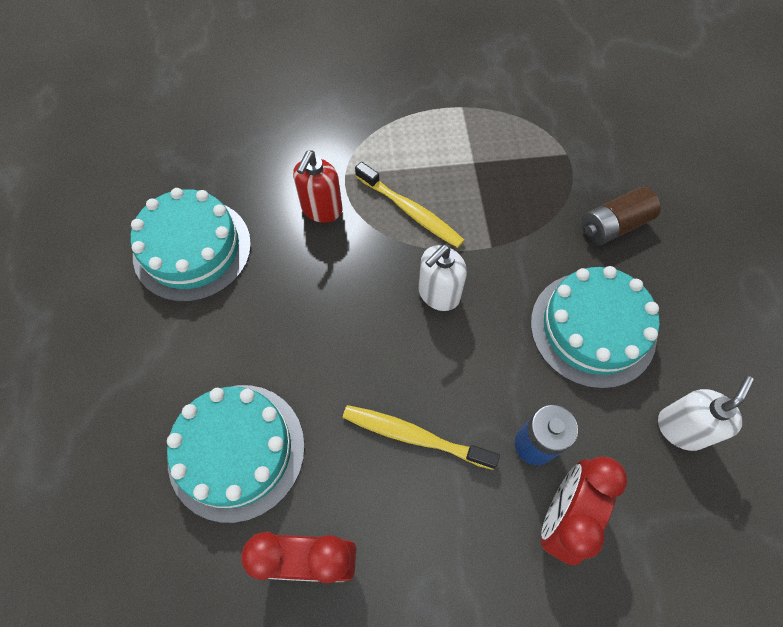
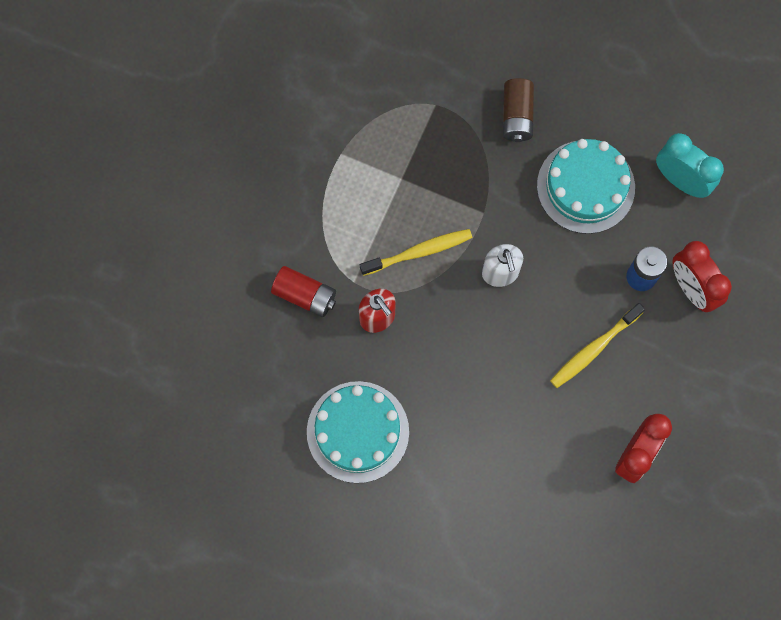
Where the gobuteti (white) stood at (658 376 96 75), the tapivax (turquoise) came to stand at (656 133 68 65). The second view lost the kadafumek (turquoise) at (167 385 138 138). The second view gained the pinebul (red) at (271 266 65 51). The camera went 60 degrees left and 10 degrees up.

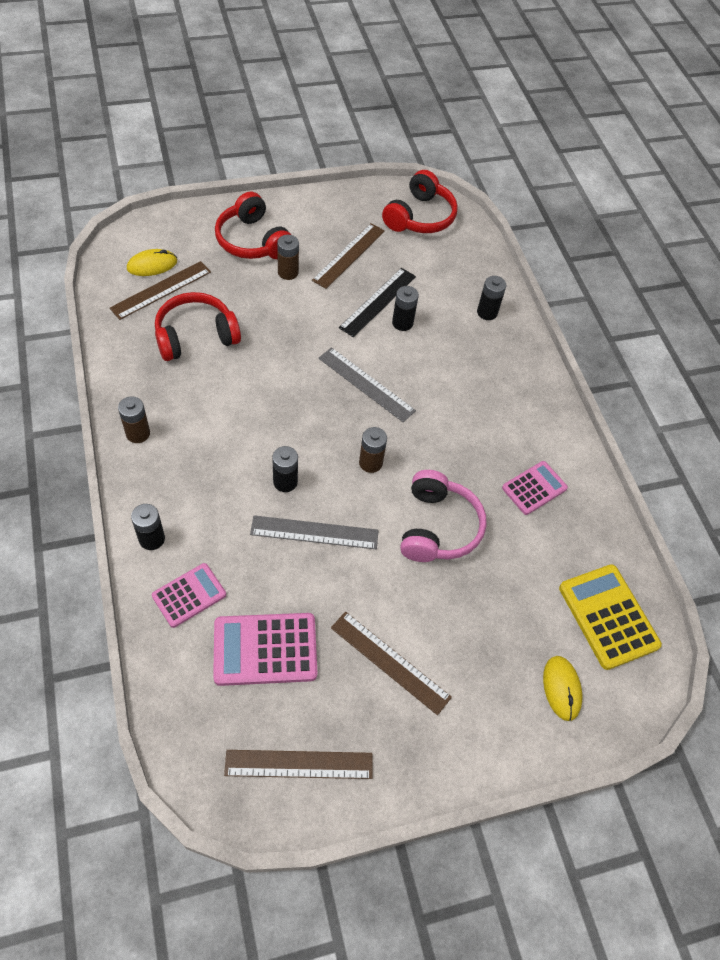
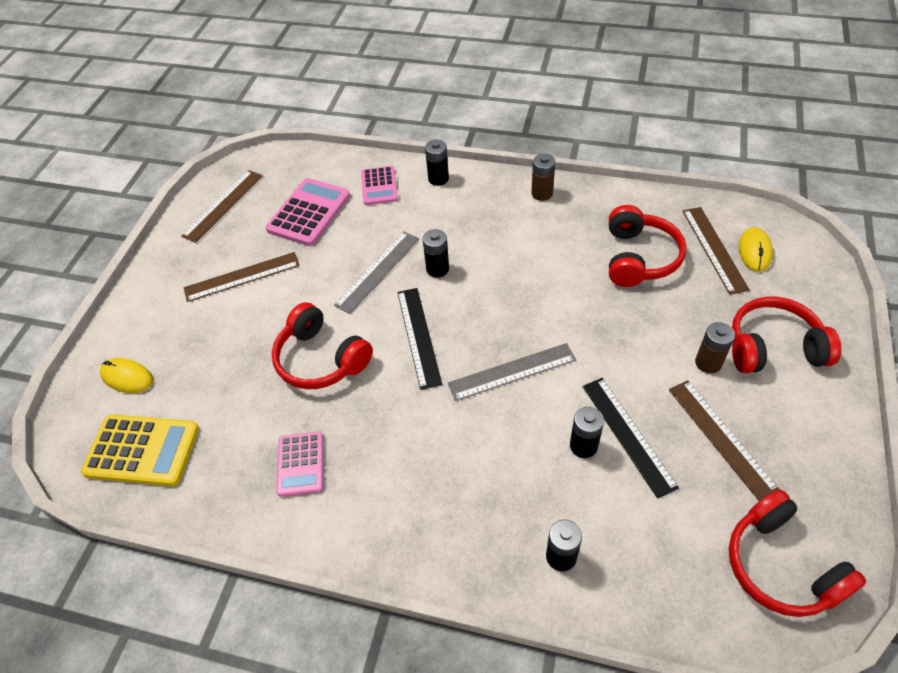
Where the pinebul (brown) stood at (359 427 28 46), the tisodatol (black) came to stand at (397 288 45 102). What was the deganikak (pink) at (400 470 87 92) turned into the deganikak (red) at (272 302 101 87). The camera went 130 degrees right and 5 degrees down.

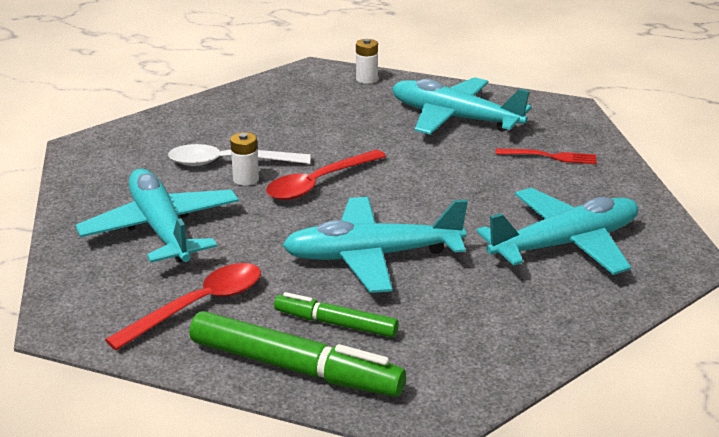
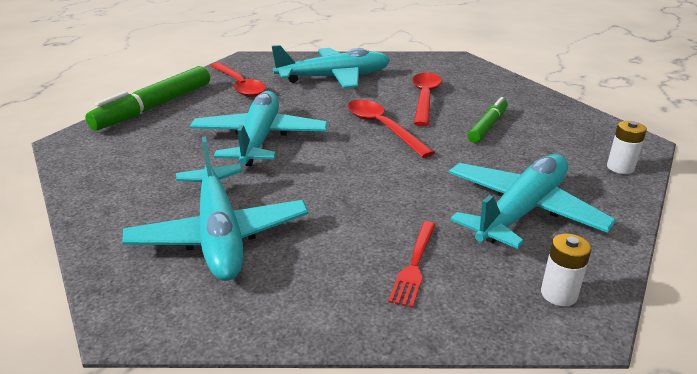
The pinebul (white) ended up elsewhere, having gone from (230 132 29 54) to (541 233 50 73). What was the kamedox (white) at (168 144 143 22) turned into the kamedox (red) at (412 73 30 53). The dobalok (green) ended up elsewhere, having gone from (274 292 125 45) to (468 97 40 46). The camera went 100 degrees right and 0 degrees up.

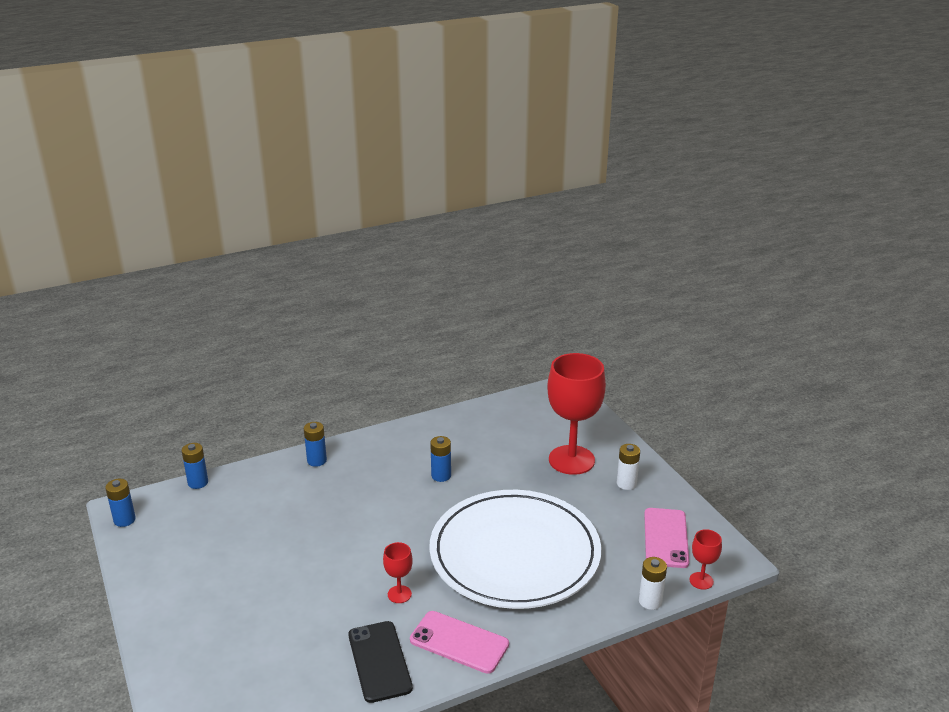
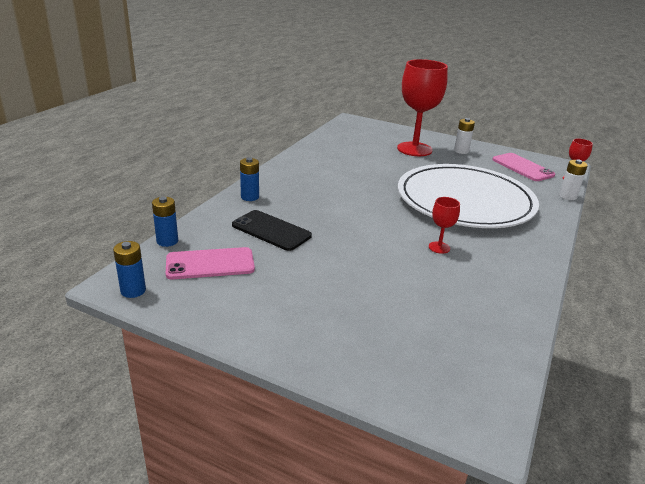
The second view lost the pinebul (blue) at (430 436 21 46). The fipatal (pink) ended up elsewhere, having gone from (410 611 99 63) to (166 247 89 32). The fipatal (black) ended up elsewhere, having gone from (348 621 65 82) to (232 210 80 41). The camera went 40 degrees left and 0 degrees up.

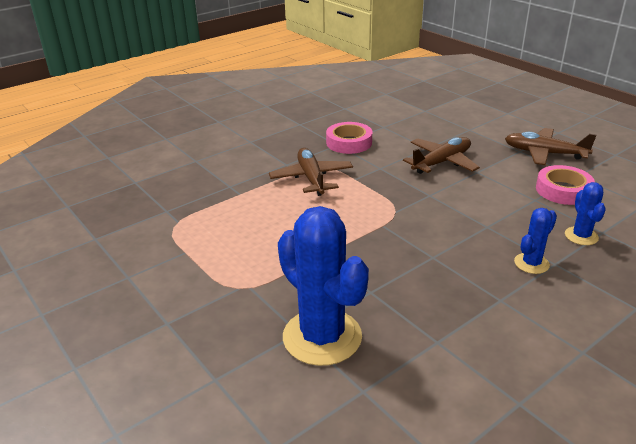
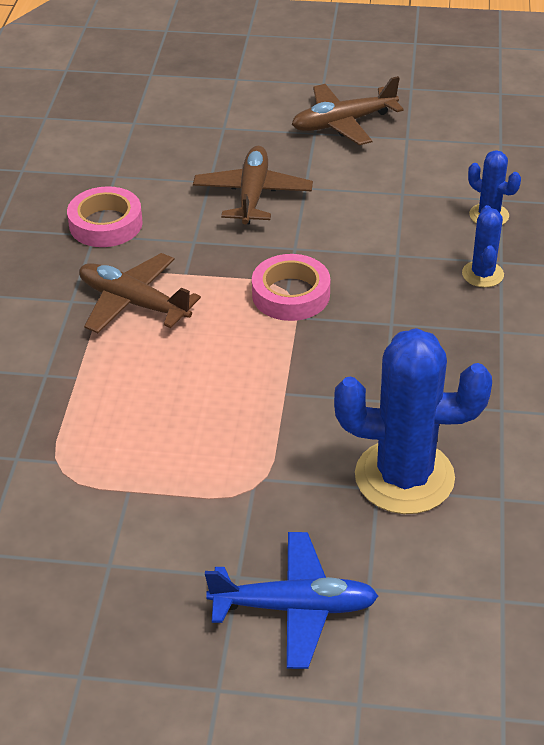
The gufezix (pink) ended up elsewhere, having gone from (536 165 59 40) to (252 254 78 67). The second view gained the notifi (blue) at (205 532 173 137). The camera went 45 degrees left and 10 degrees up.

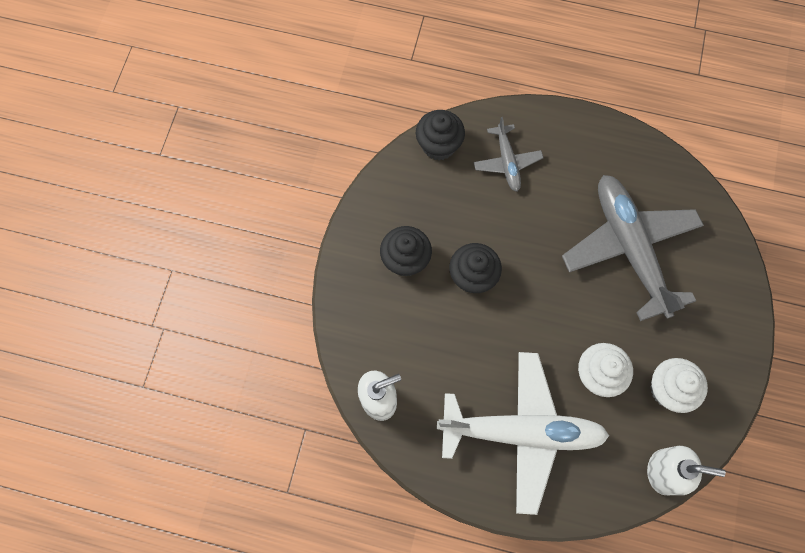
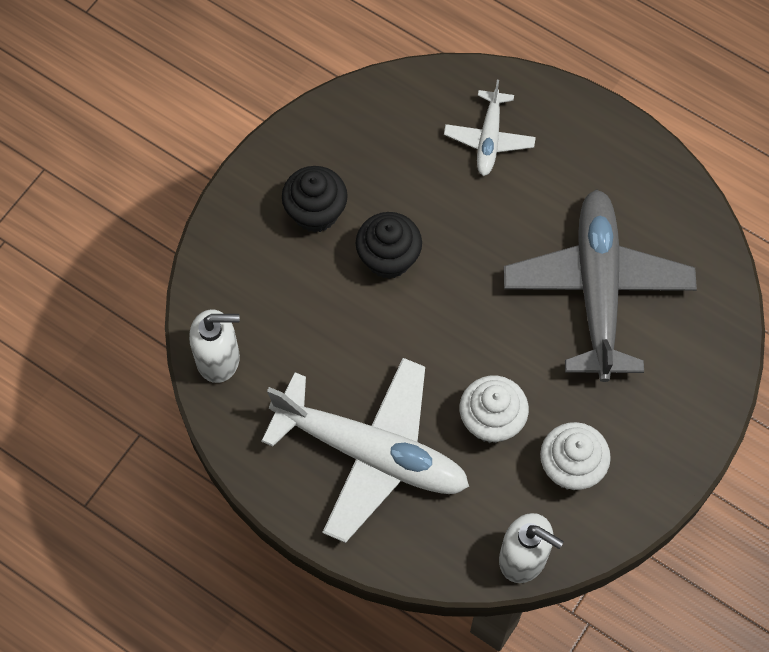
The second view lost the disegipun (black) at (416 110 49 50). What was the notifi (grey) at (474 117 69 75) turned into the notifi (white) at (444 80 92 96). The camera went 20 degrees right and 5 degrees down.

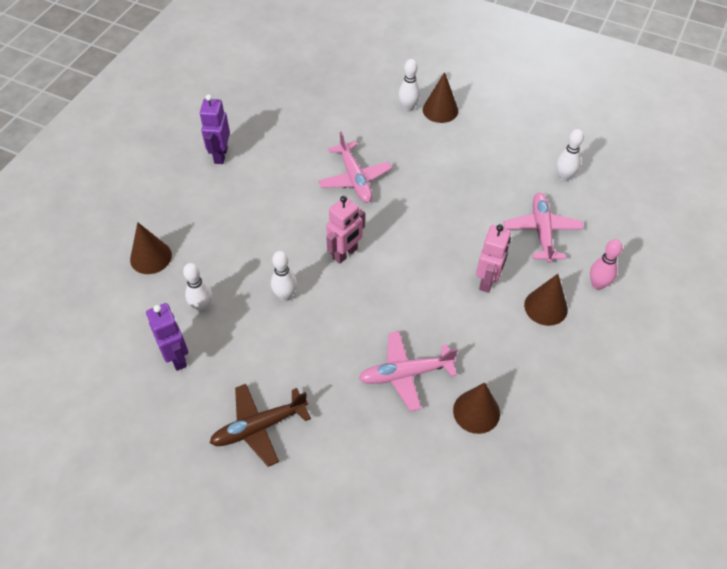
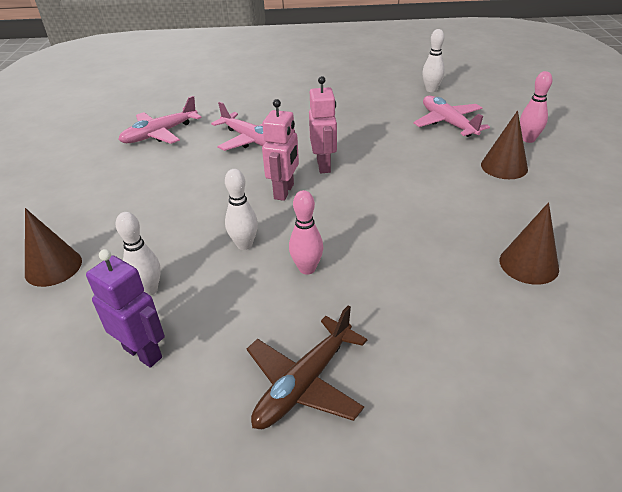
The second view lost the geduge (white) at (398 59 22 53). The second view lost the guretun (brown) at (423 72 35 51). The second view lost the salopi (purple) at (200 94 30 70). The salopi (pink) ended up elsewhere, having gone from (476 224 35 69) to (309 76 28 97). The notifi (pink) ended up elsewhere, having gone from (359 331 99 80) to (118 96 84 48). The second view gained the geduge (pink) at (289 190 34 85). The camera went 25 degrees left and 15 degrees down.

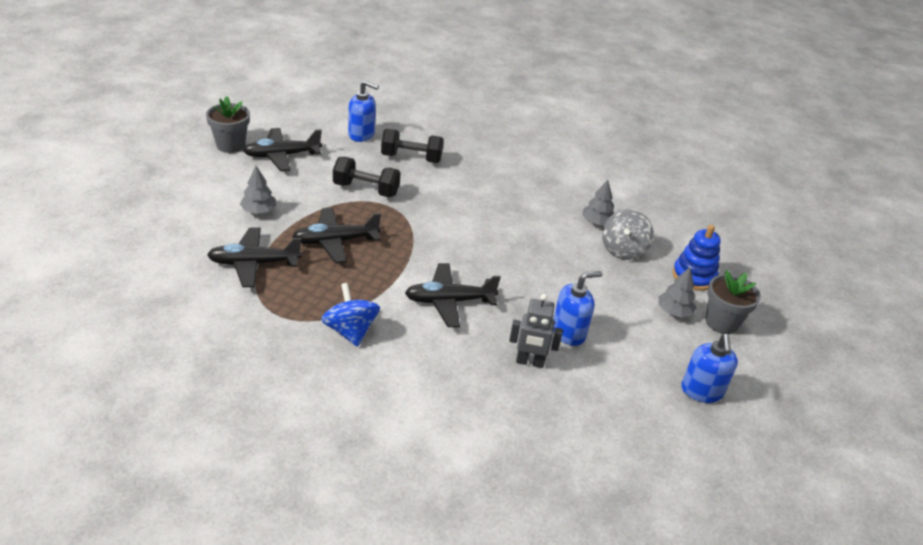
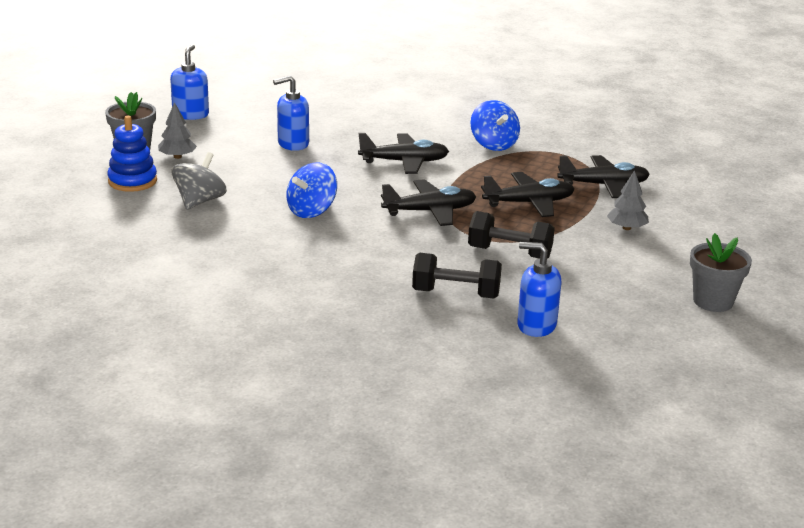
The notifi (black) ended up elsewhere, having gone from (243 128 79 43) to (381 179 95 47). The second view lost the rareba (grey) at (582 180 32 45). The second view lost the salopi (grey) at (509 294 54 74). The second view gained the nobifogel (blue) at (287 162 50 56). The camera went 175 degrees left and 10 degrees down.

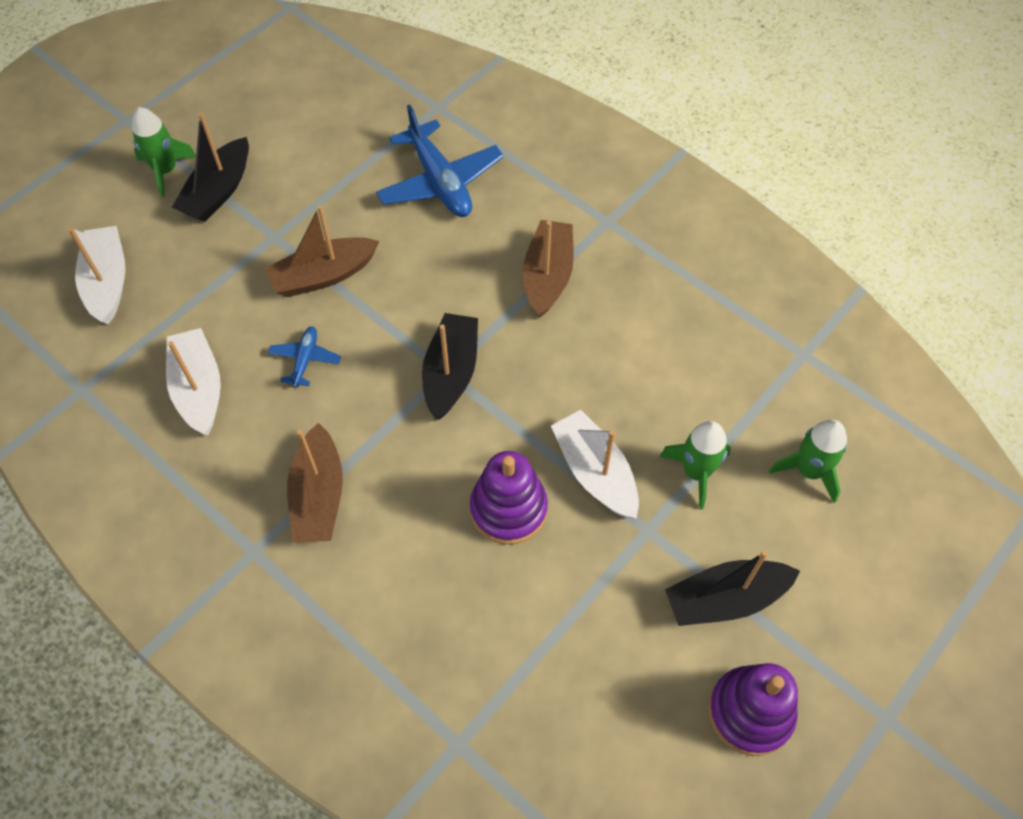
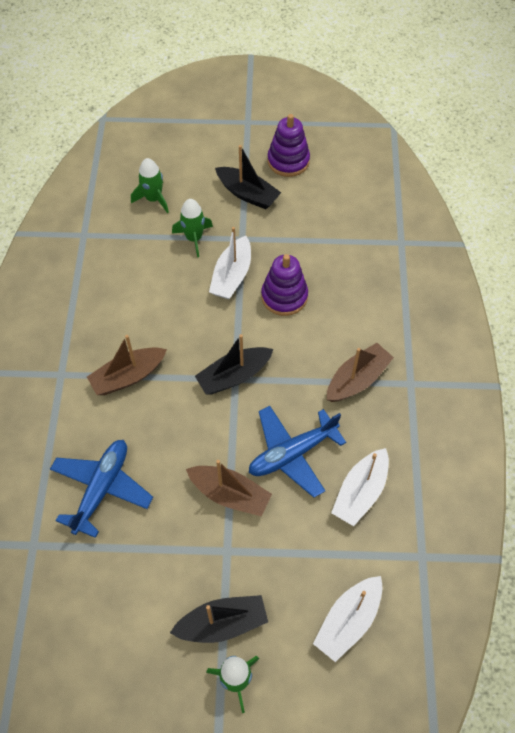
The size of the notifi (blue) at (268 327 73 61) changed by a factor of 2.01. The camera went 130 degrees left and 0 degrees up.

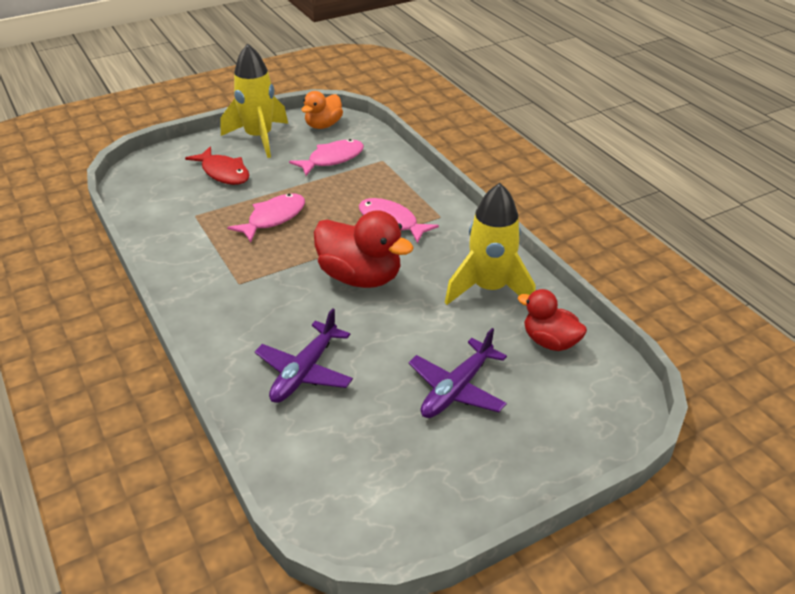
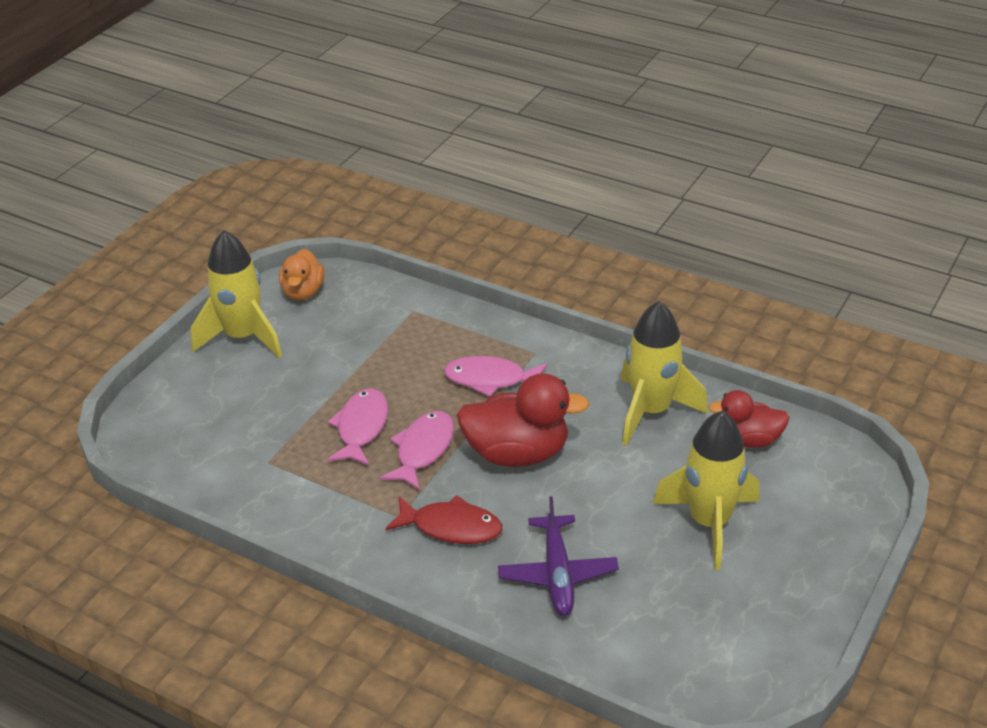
The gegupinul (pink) ended up elsewhere, having gone from (289 139 75 37) to (379 411 75 80). The gegupinul (red) ended up elsewhere, having gone from (185 147 64 38) to (385 495 117 49). Where the notifi (purple) stood at (409 328 98 90), the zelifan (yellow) came to stand at (653 411 106 159). The camera went 30 degrees left and 0 degrees up.

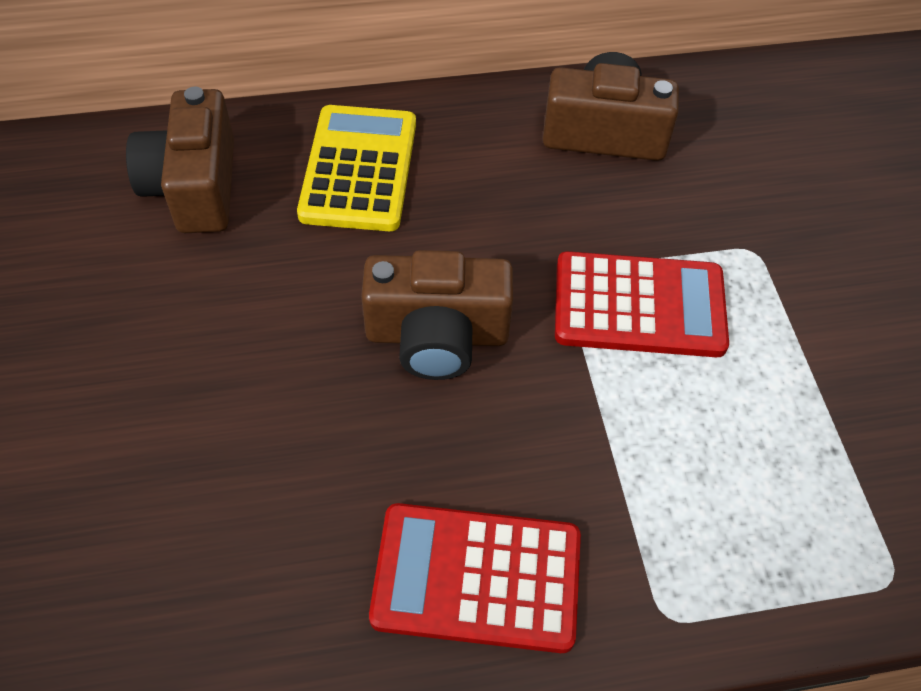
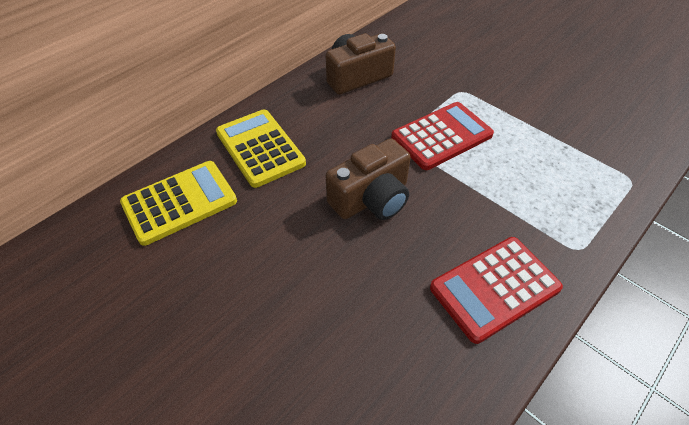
Where the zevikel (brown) stood at (126 87 108 146), the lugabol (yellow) came to stand at (120 161 117 85). The camera went 35 degrees left and 5 degrees down.

